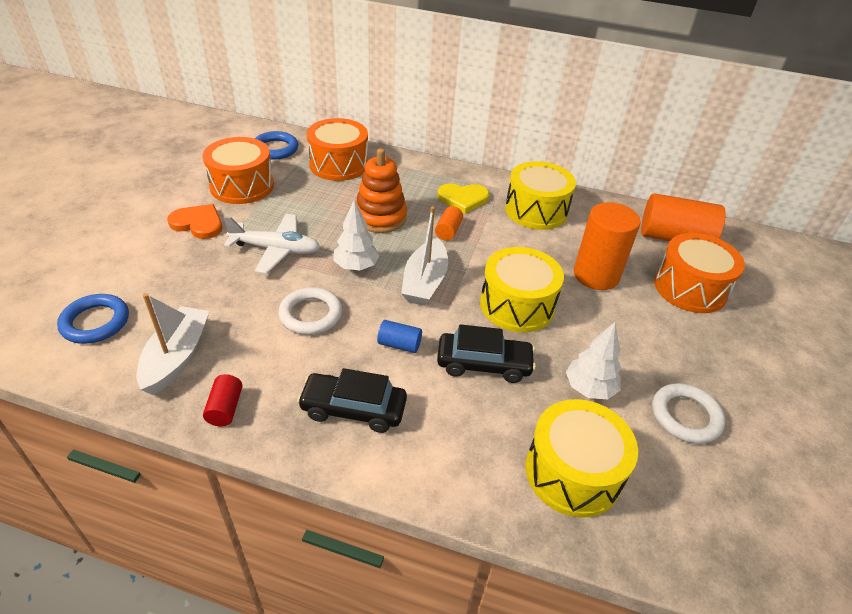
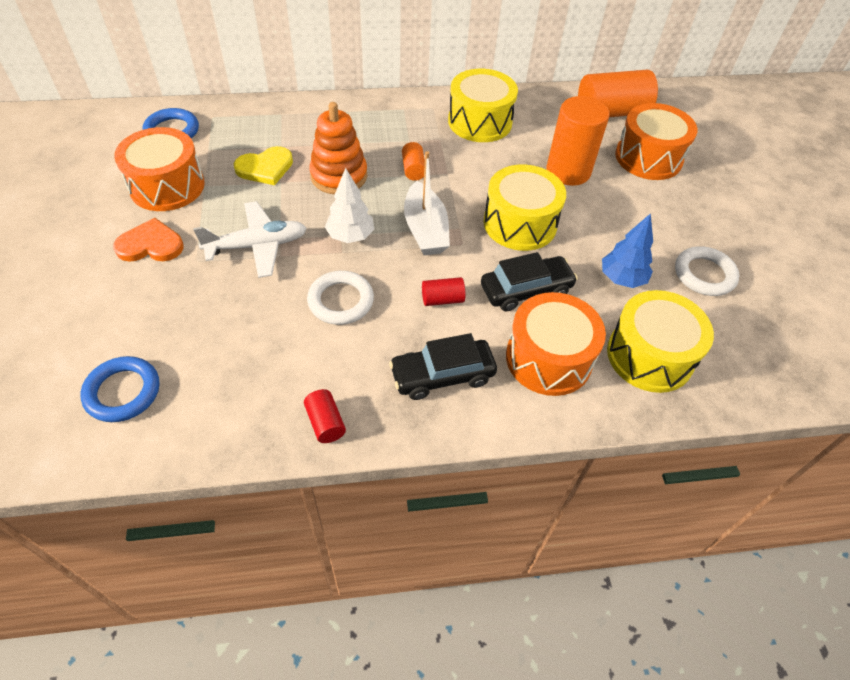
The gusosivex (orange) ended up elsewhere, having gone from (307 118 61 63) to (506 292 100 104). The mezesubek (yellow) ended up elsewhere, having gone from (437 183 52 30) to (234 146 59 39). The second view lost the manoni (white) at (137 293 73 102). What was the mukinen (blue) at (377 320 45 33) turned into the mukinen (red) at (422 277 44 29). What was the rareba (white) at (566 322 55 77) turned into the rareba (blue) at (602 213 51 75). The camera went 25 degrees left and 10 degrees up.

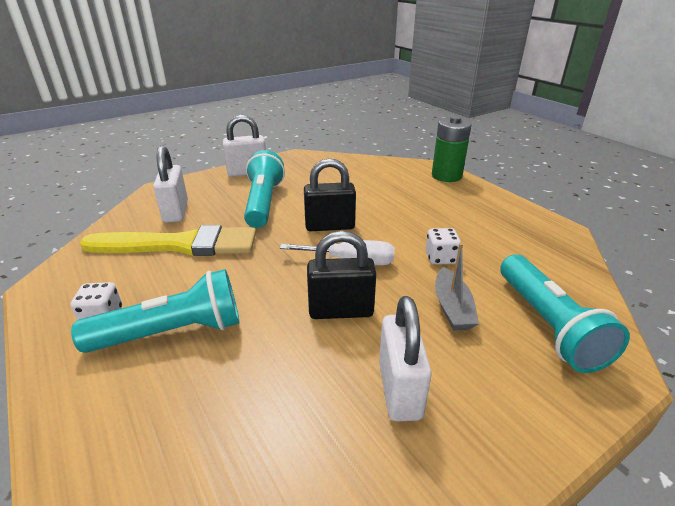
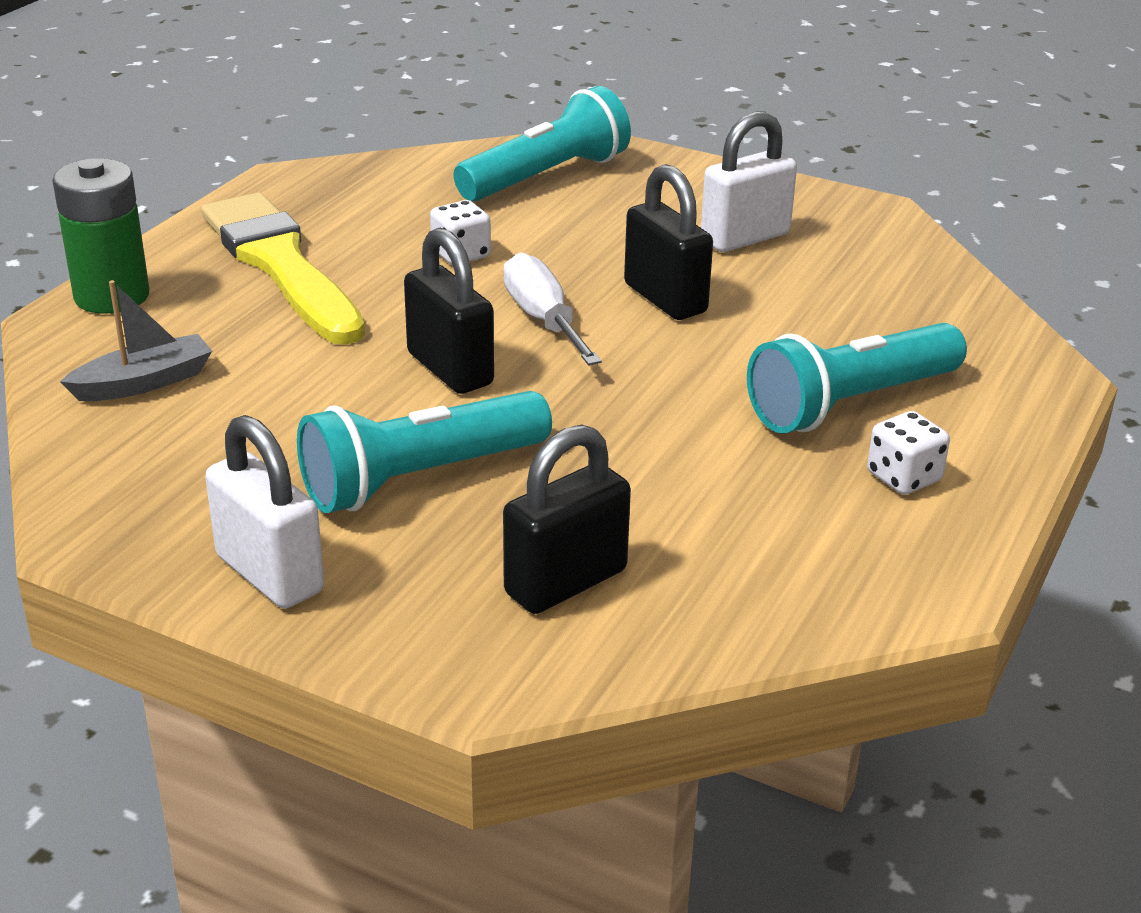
What was the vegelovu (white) at (153 146 35 77) turned into the vegelovu (black) at (503 424 128 190). The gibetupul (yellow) ended up elsewhere, having gone from (80 225 176 31) to (201 192 164 153). The manoni (grey) ended up elsewhere, having gone from (435 243 44 87) to (60 280 152 121). The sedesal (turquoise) at (71 269 169 84) ended up facing another way, 75 degrees counterclockwise from before. The camera went 120 degrees left and 0 degrees up.

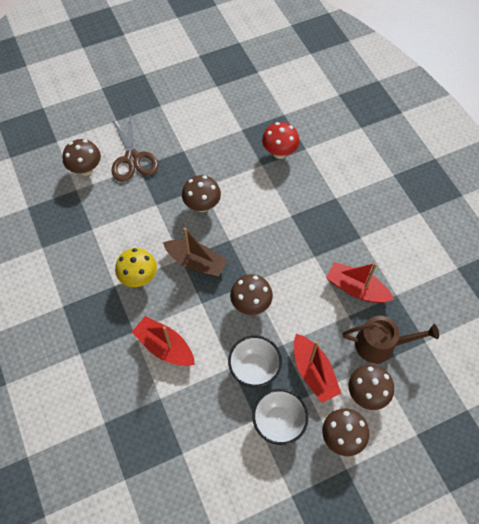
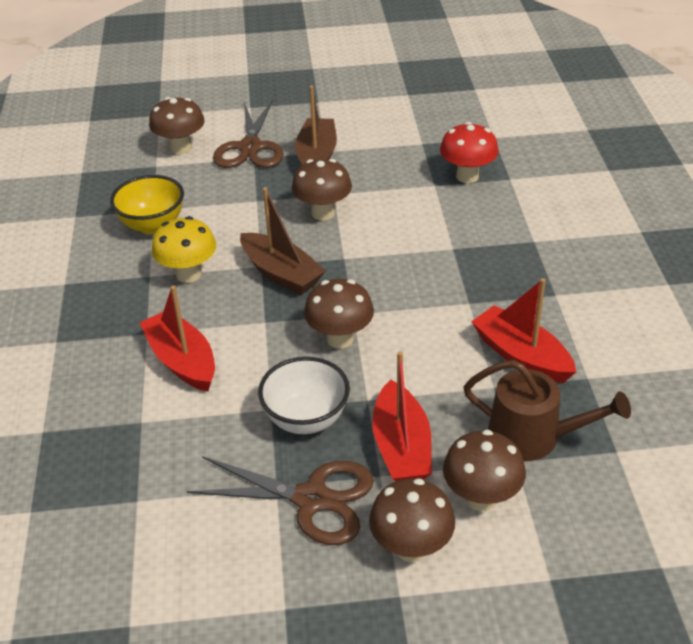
Where the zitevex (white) stood at (252 389 57 56), the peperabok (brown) came to stand at (186 456 188 89). The second view gained the manoni (brown) at (295 86 42 79). The second view gained the zitevex (yellow) at (110 175 74 59). The camera went 20 degrees right and 20 degrees down.

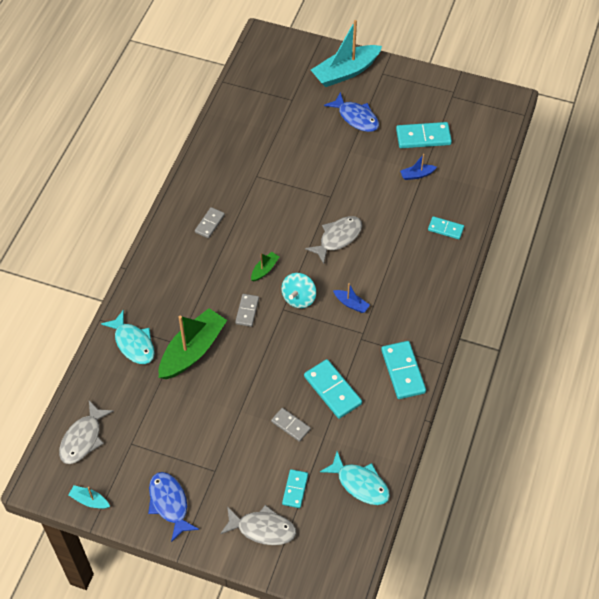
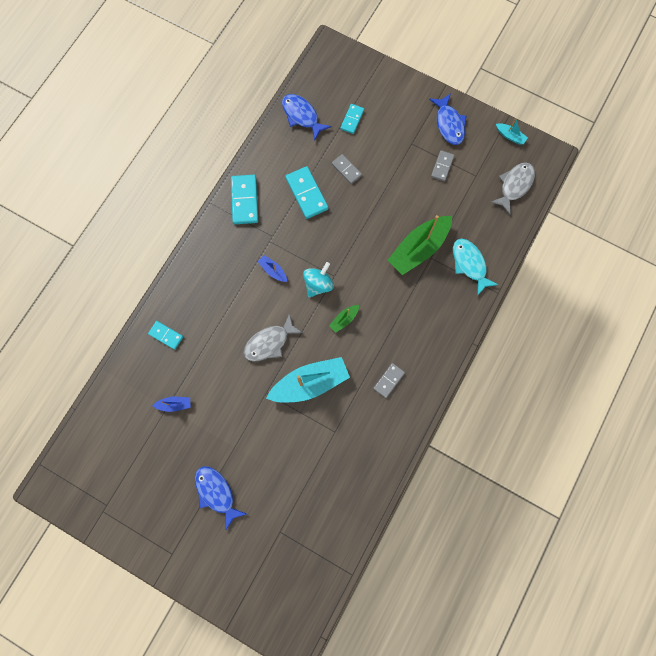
The manoni (turquoise) ended up elsewhere, having gone from (311 20 71 67) to (266 357 84 45). The second view lost the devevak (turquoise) at (396 122 56 26). The devevak (grey) ended up elsewhere, having gone from (235 294 24 33) to (431 150 23 31). What was the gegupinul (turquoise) at (320 451 70 54) turned into the gegupinul (blue) at (282 94 49 47). The second view lost the gegupinul (grey) at (220 505 76 40). The camera went 170 degrees left and 20 degrees up.

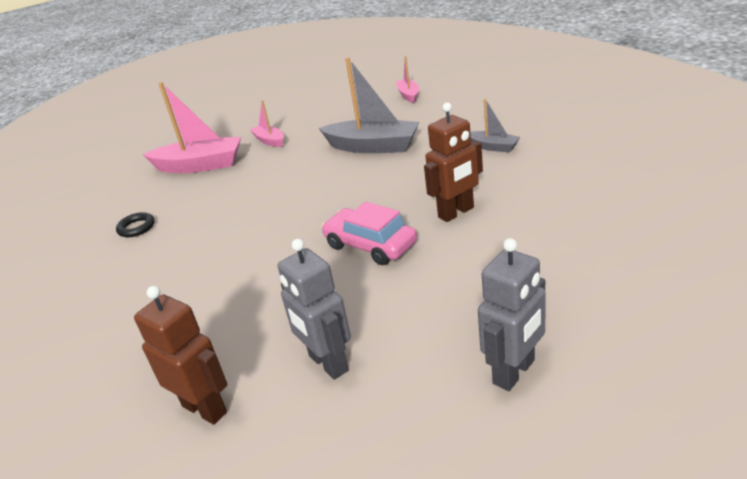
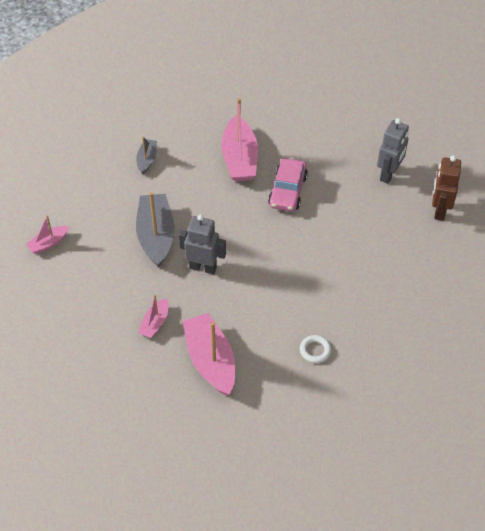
Where the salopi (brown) stood at (424 102 59 120), the manoni (pink) came to stand at (221 98 37 84). What was the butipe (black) at (116 212 38 25) turned into the butipe (white) at (300 335 31 28). The salopi (grey) ended up elsewhere, having gone from (478 238 68 153) to (179 214 47 60). The camera went 120 degrees left and 20 degrees up.

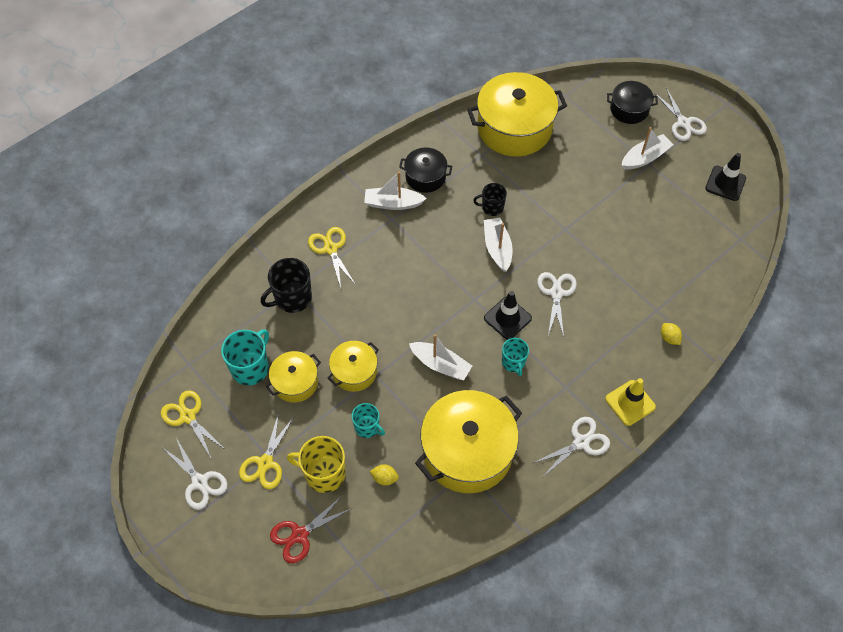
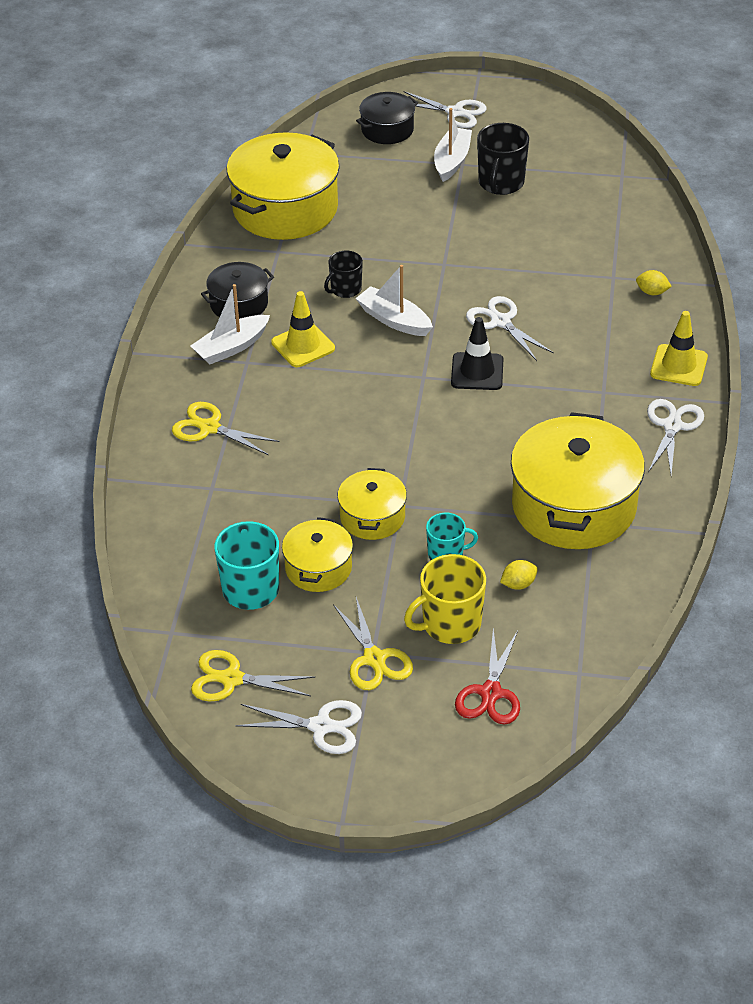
The second view lost the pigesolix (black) at (705 153 41 48). The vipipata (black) ended up elsewhere, having gone from (261 258 51 55) to (477 123 52 72). The second view lost the manoni (white) at (409 334 63 46). The second view lost the vipipata (turquoise) at (502 338 27 38). The second view gained the pigesolix (yellow) at (271 291 64 76). The camera went 40 degrees left and 15 degrees down.

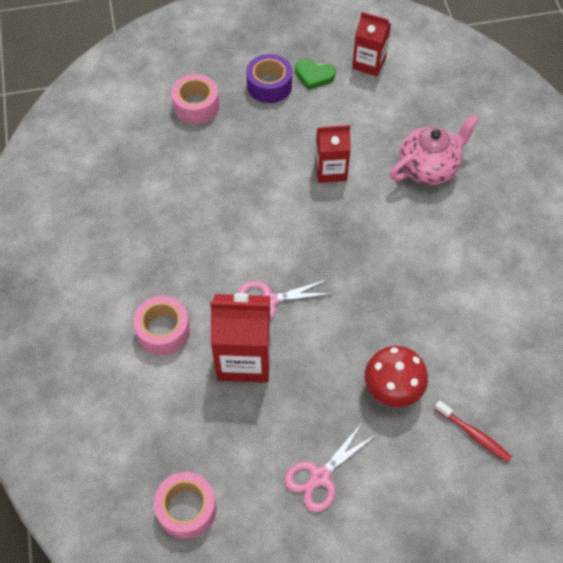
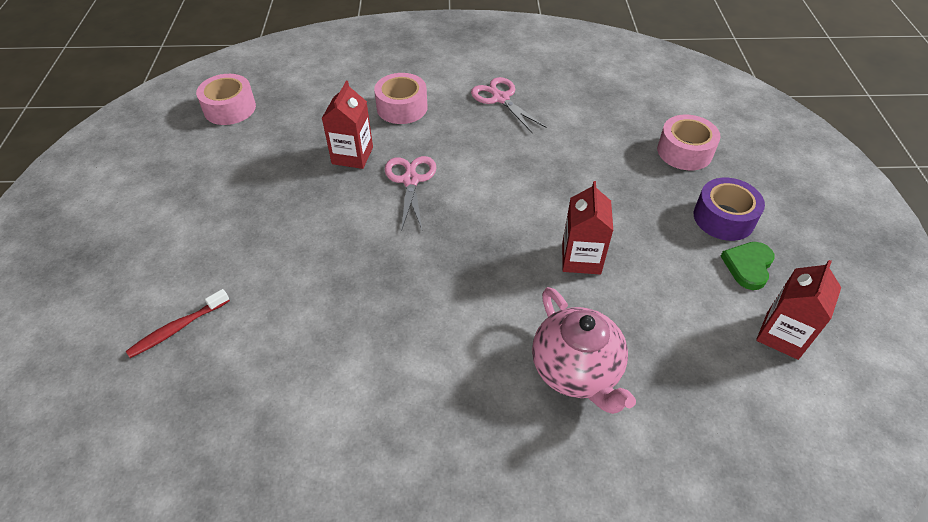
The size of the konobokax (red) at (210 293 61 90) changed by a factor of 0.65. The second view lost the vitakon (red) at (365 346 63 61). The peperabok (pink) ended up elsewhere, having gone from (284 423 92 89) to (471 77 75 55). The camera went 100 degrees right and 10 degrees down.

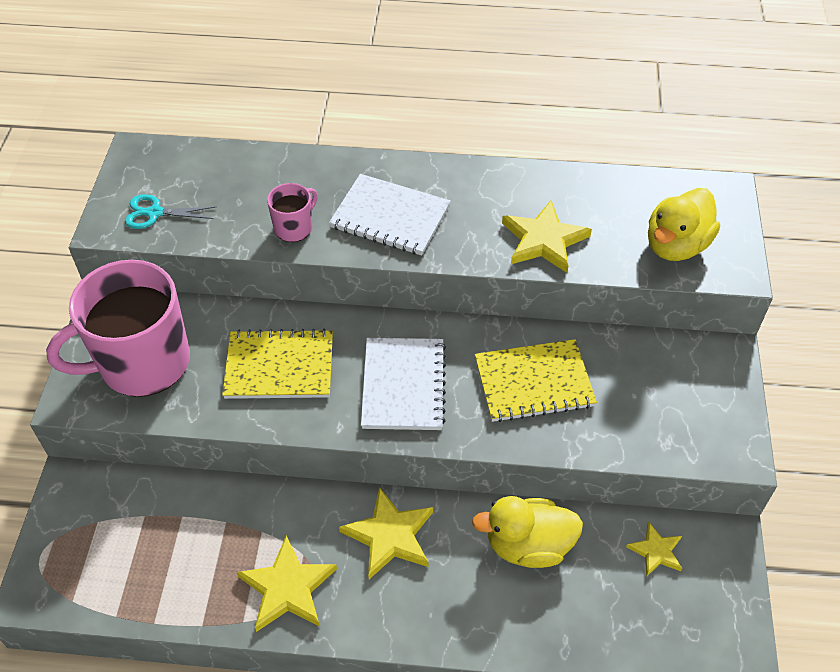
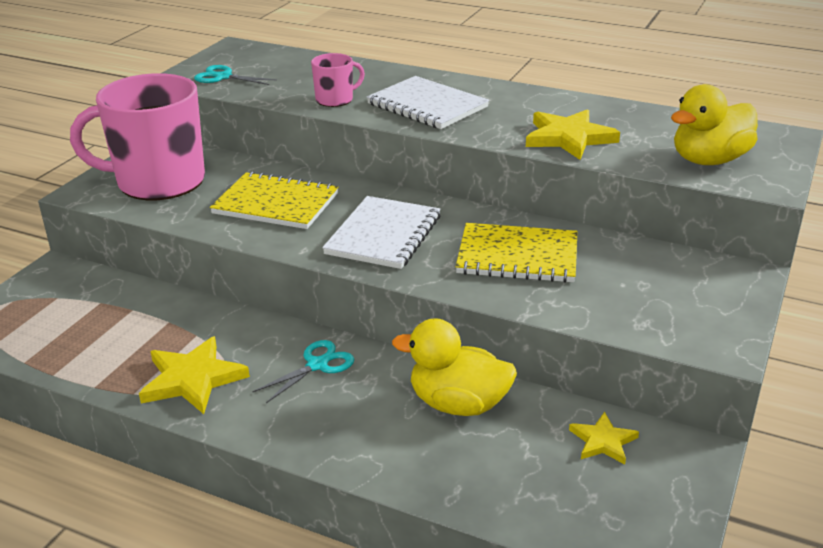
Where the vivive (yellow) stood at (339 487 94 92), the peperabok (turquoise) came to stand at (252 340 102 63). The camera went 20 degrees right and 20 degrees down.

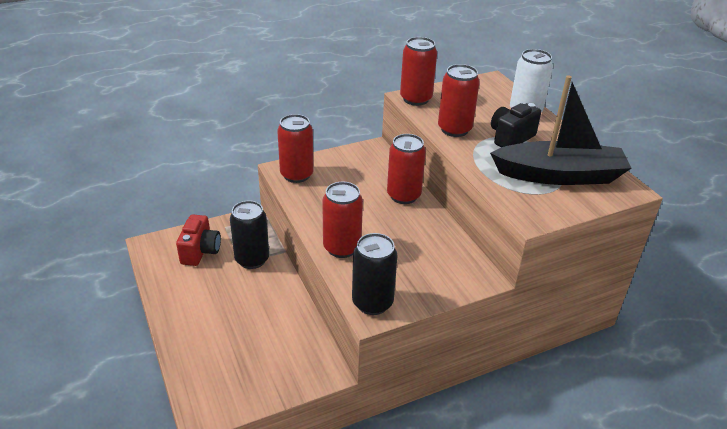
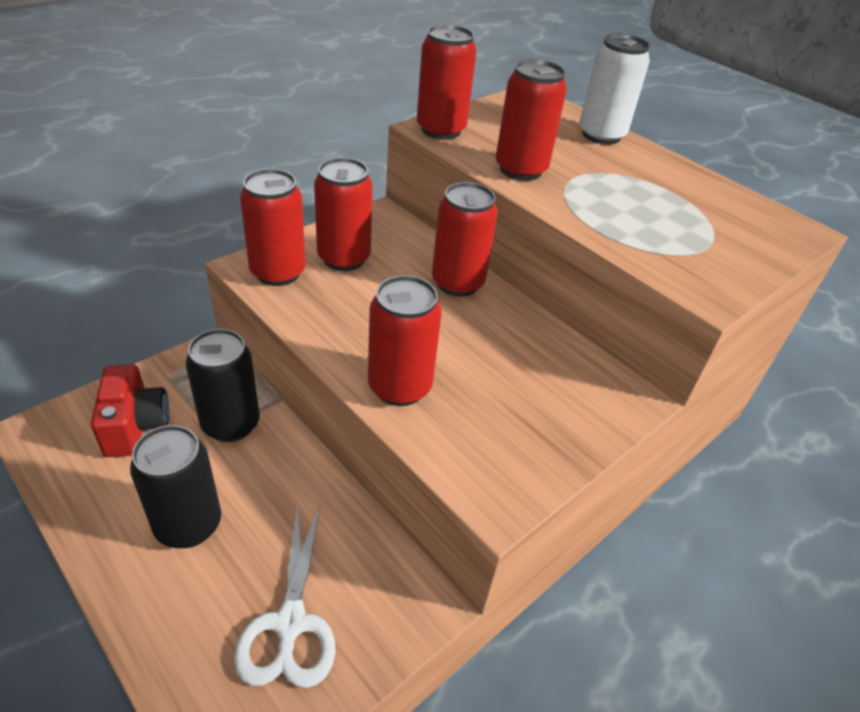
The second view lost the manoni (black) at (490 75 141 110). The second view lost the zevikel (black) at (491 103 50 44). The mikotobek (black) ended up elsewhere, having gone from (352 233 46 82) to (130 425 91 123). The second view gained the mikotobek (red) at (314 158 59 113). The second view gained the peperabok (white) at (234 503 102 185). The camera went 20 degrees left and 5 degrees up.

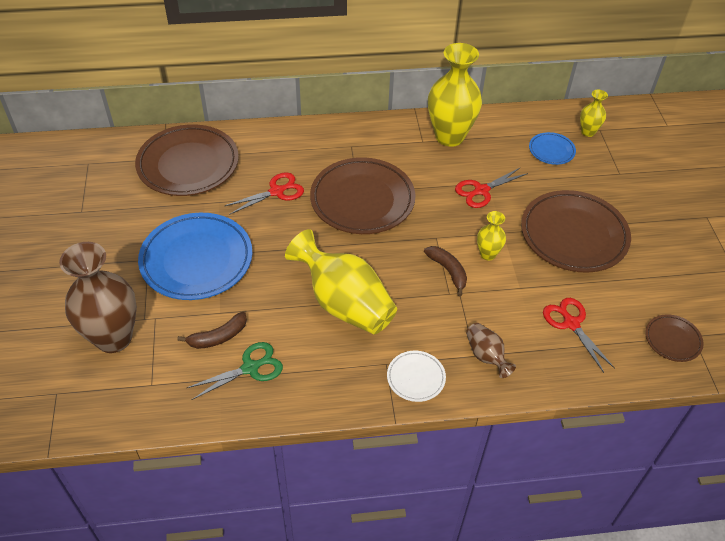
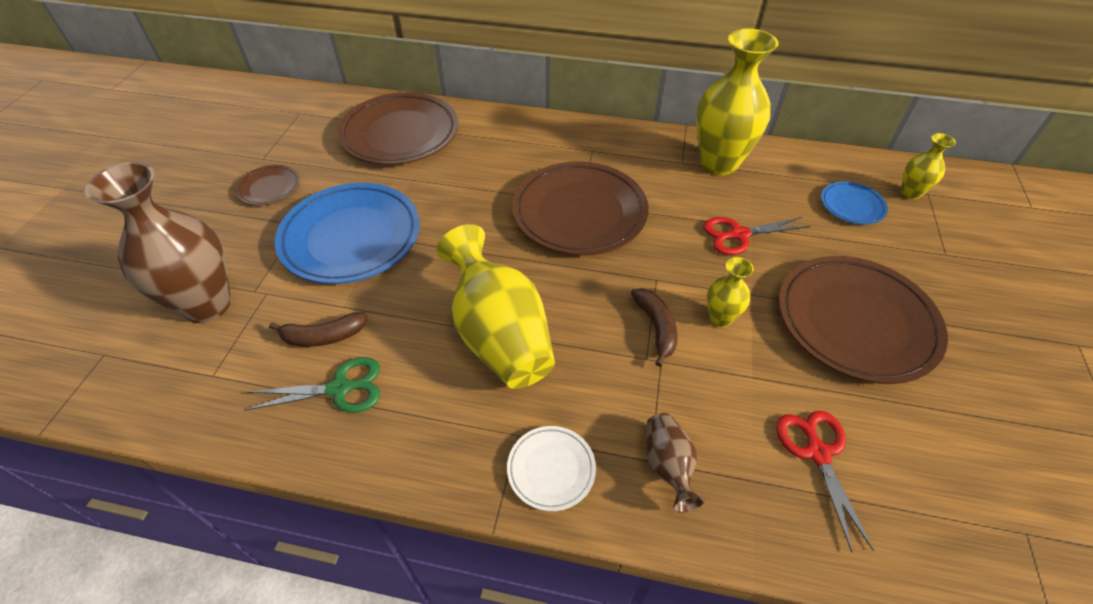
The second view lost the peperabok (red) at (225 172 79 43). The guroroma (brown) ended up elsewhere, having gone from (645 314 59 48) to (236 165 64 41). The camera went 20 degrees right and 0 degrees up.

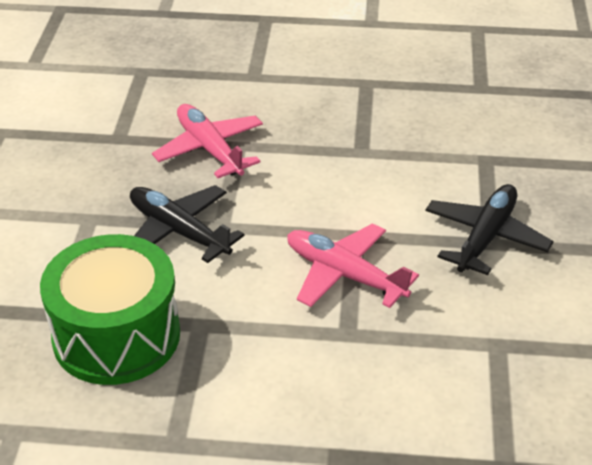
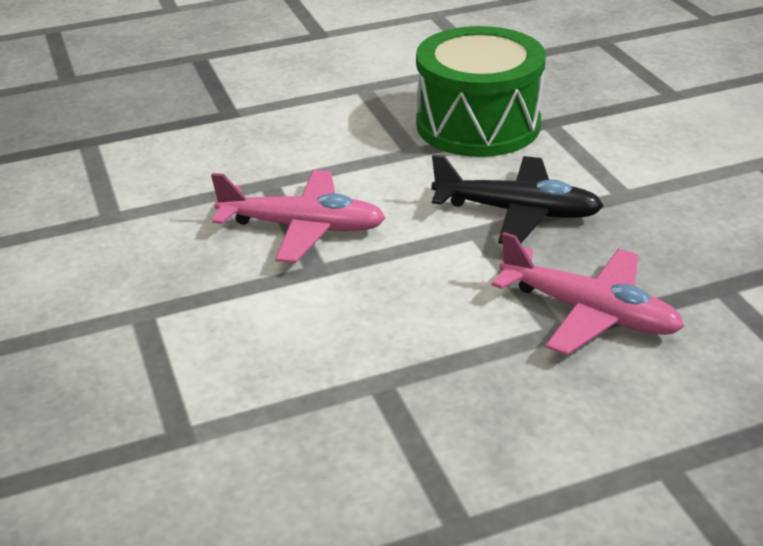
The second view lost the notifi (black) at (425 184 129 91). The camera went 155 degrees right and 5 degrees down.

